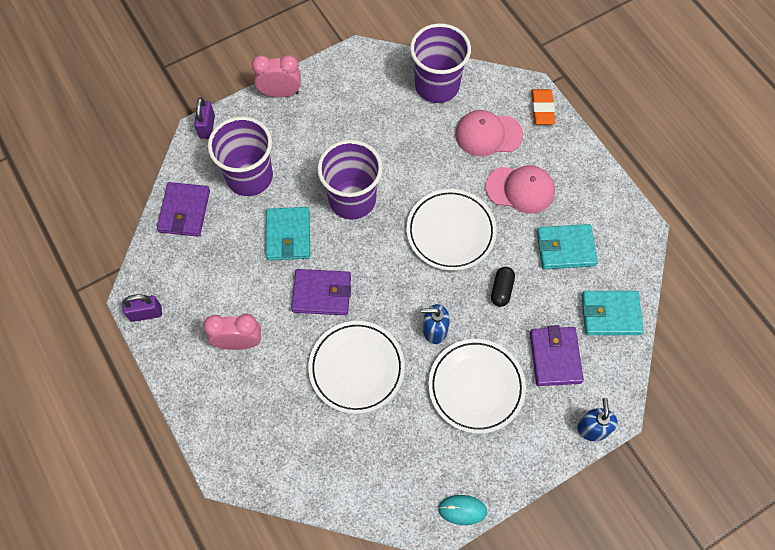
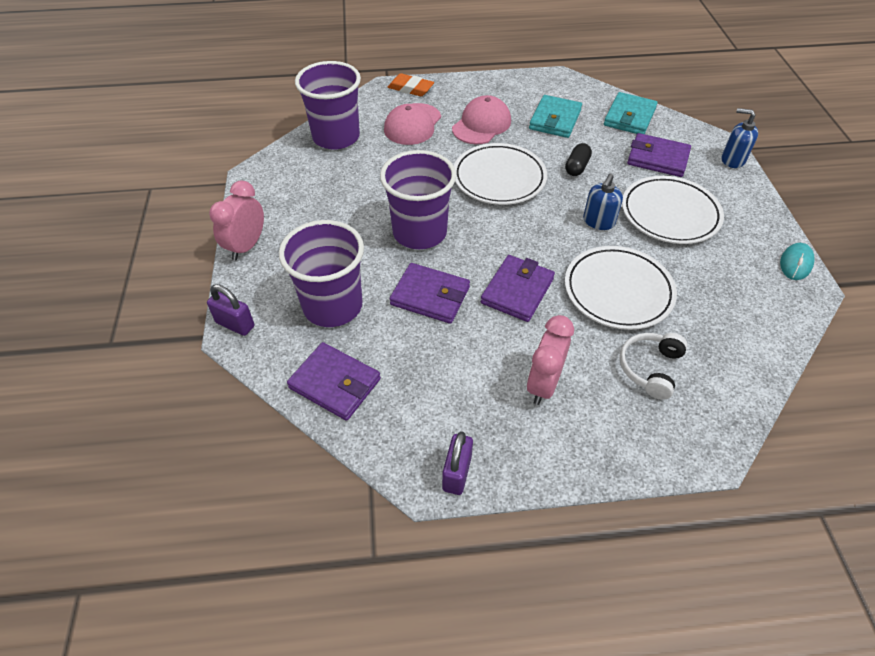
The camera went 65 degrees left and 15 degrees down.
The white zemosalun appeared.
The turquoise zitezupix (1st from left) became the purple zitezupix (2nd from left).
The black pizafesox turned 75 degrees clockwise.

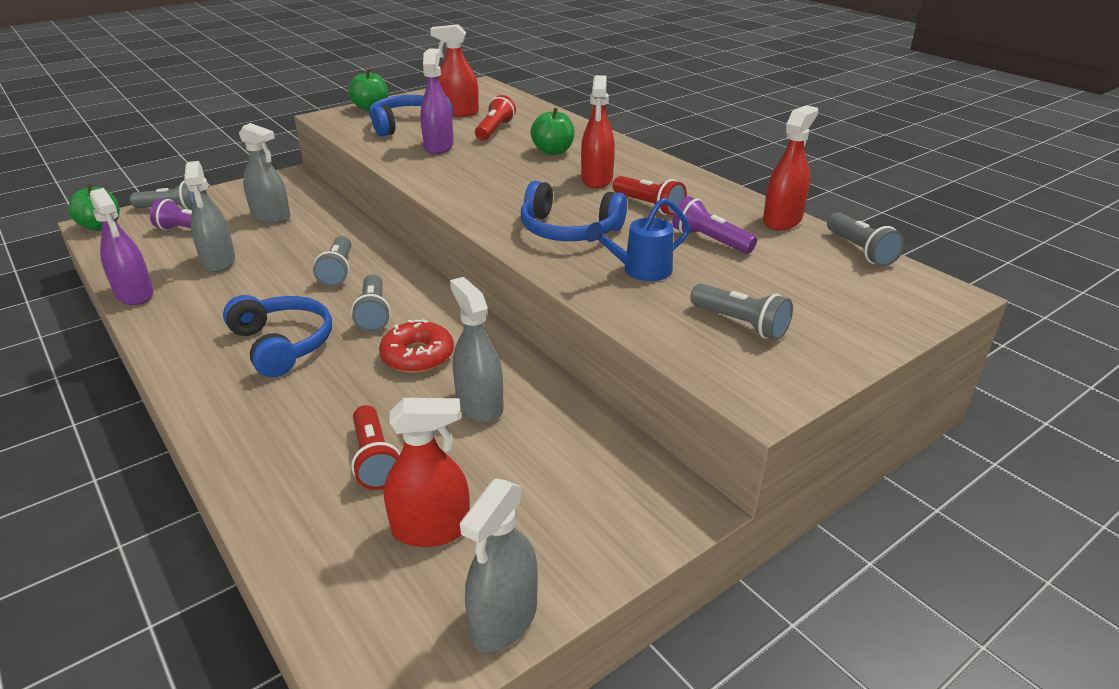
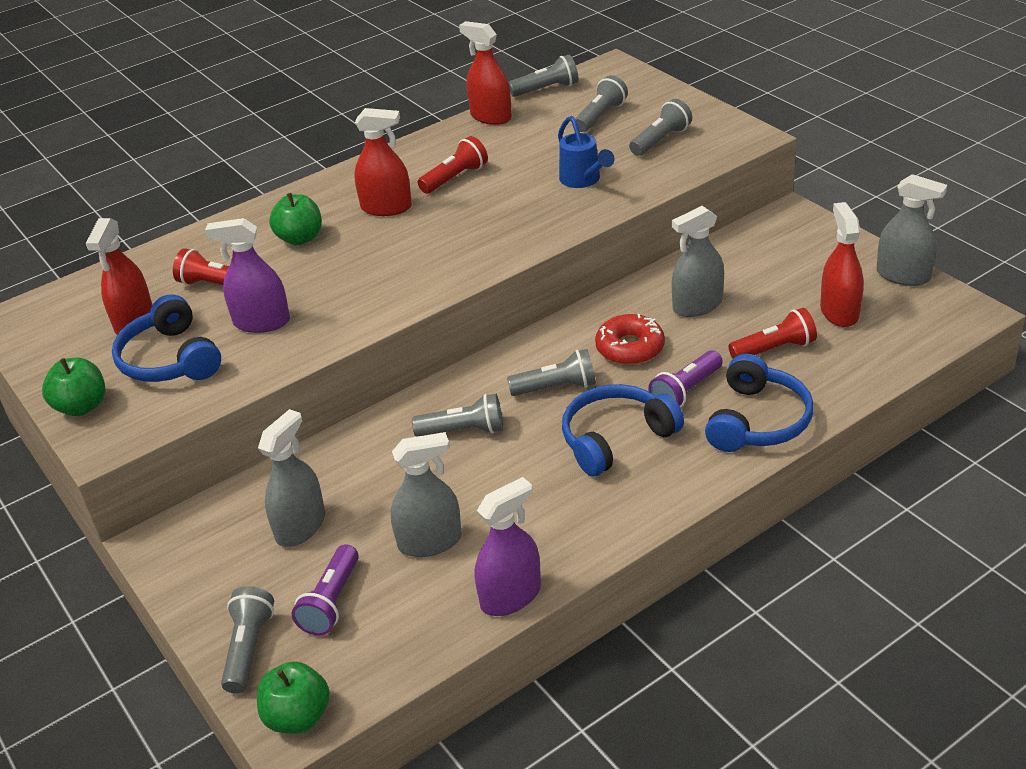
The camera went 85 degrees left and 5 degrees up.
The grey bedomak (5th from left) appeared.
The blue zemosalun (3rd from left) moved.
The purple bedomak (2nd from left) moved.

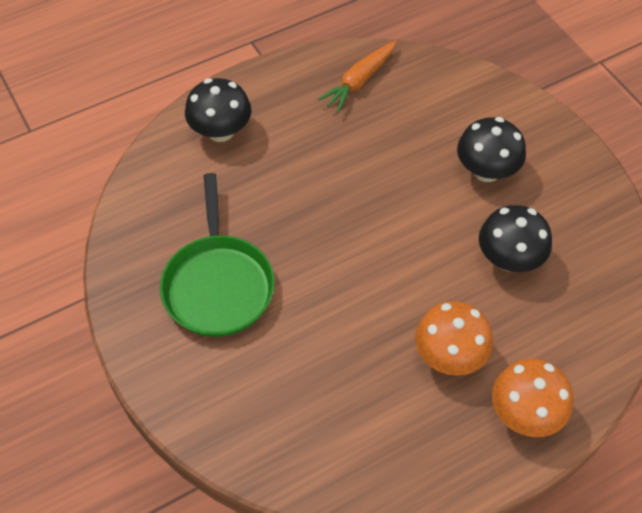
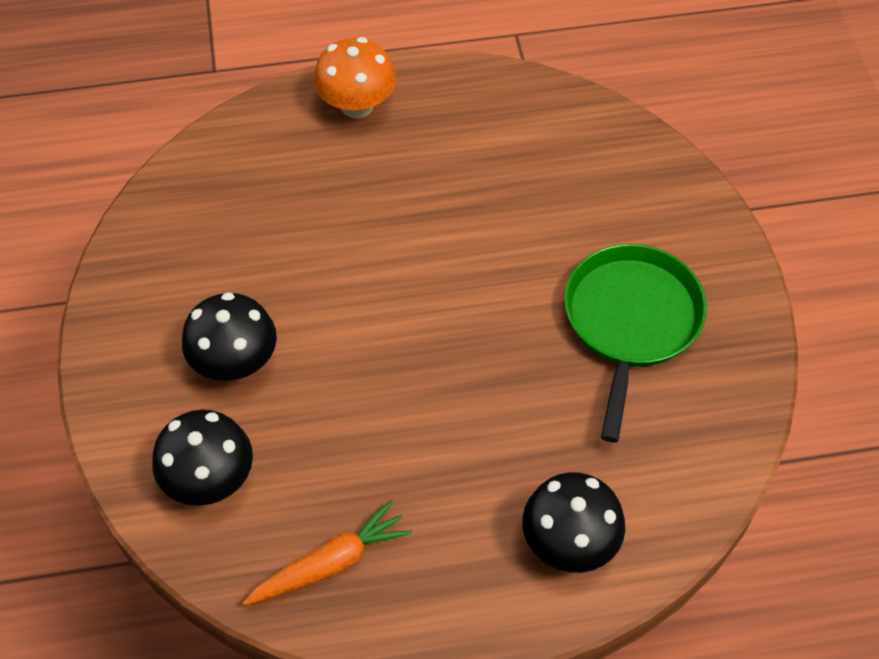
The camera went 160 degrees left and 0 degrees up.
The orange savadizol (1st from left) disappeared.
The black savadizol (3rd from left in the first image) moved.

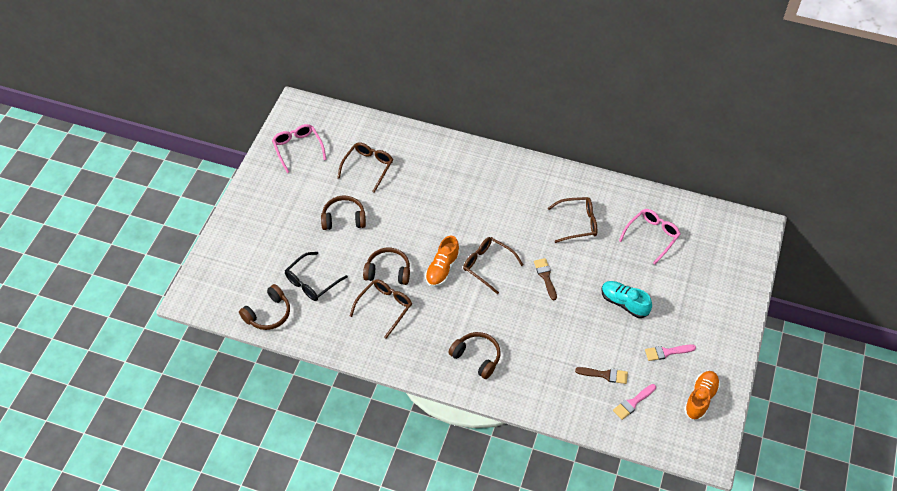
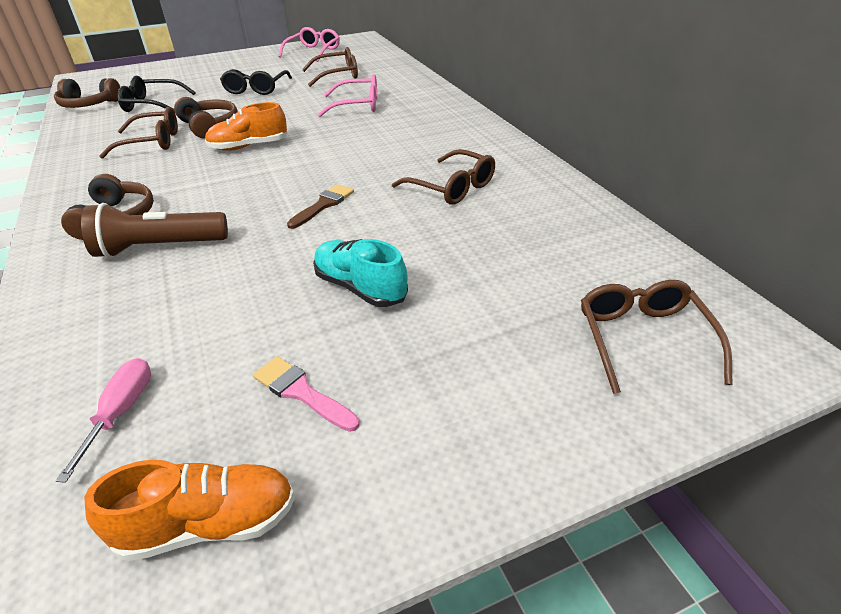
The camera went 50 degrees right and 15 degrees down.
The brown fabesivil (2nd from left) disappeared.
The brown bedomak appeared.
The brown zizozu (3rd from left in the first image) moved.
The pink zizozu (2nd from left) moved.
The brown zemosalun (2nd from left) was replaced by the black zizozu (2nd from left).
The pink fabesivil (1st from left) was replaced by the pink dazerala.
The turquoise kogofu turned 45 degrees counterclockwise.

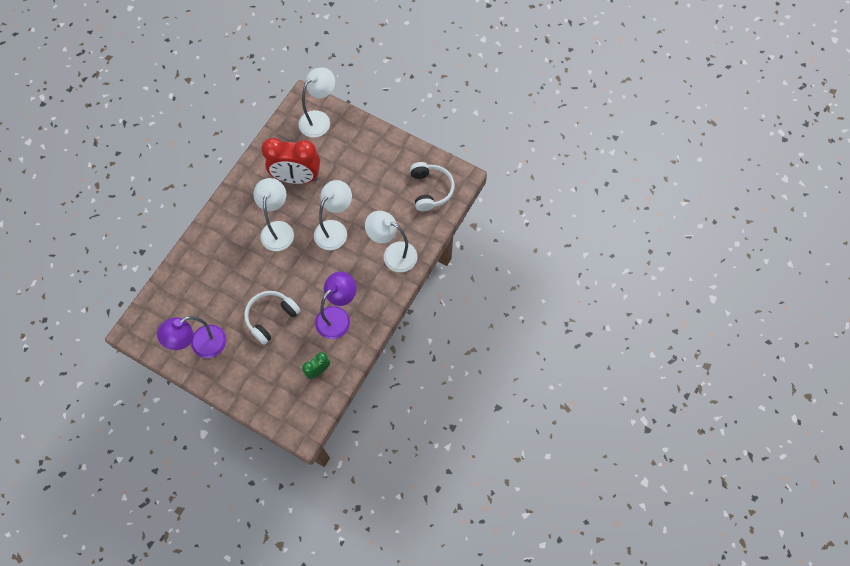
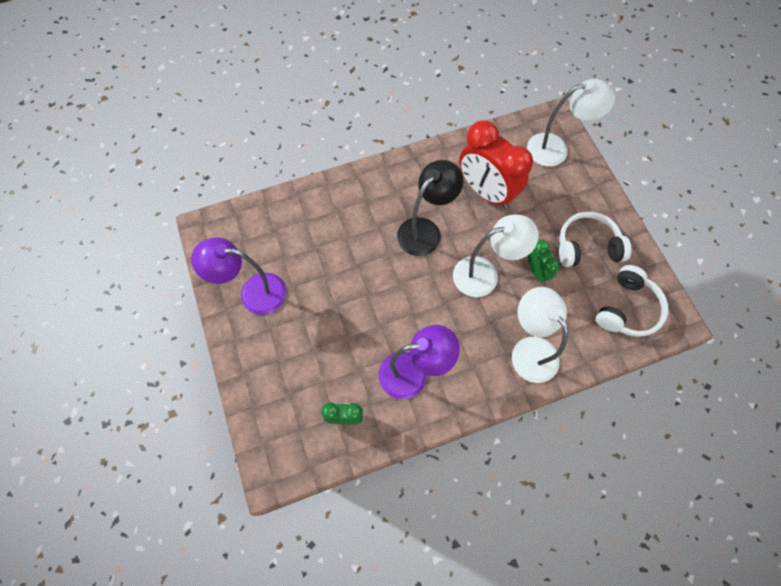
The camera went 40 degrees right and 0 degrees up.
The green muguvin (2nd from left) appeared.
The white zemosalun (1st from left) moved.
The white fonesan (1st from left) became the black fonesan.

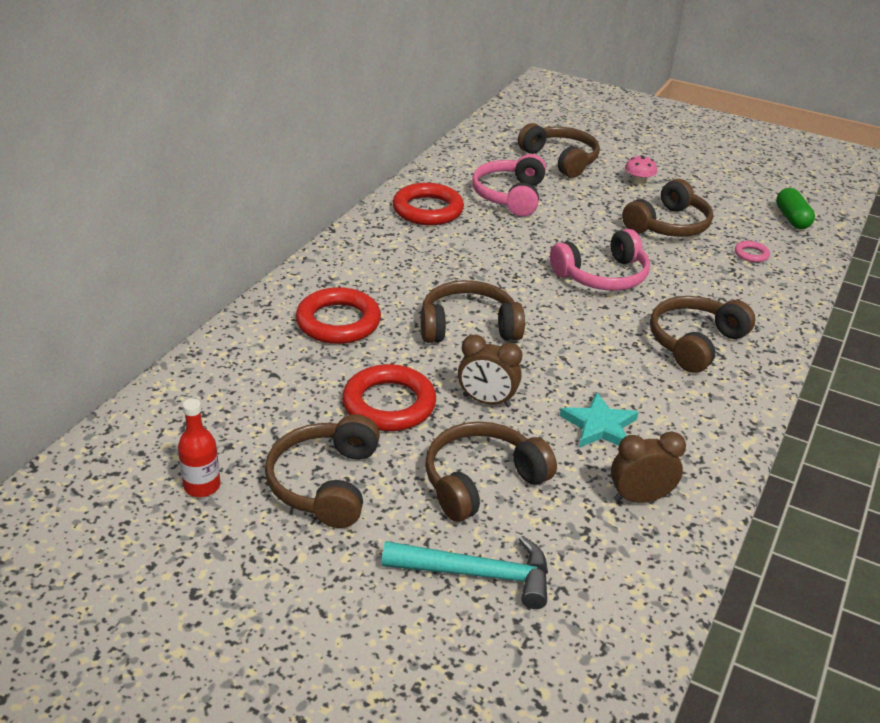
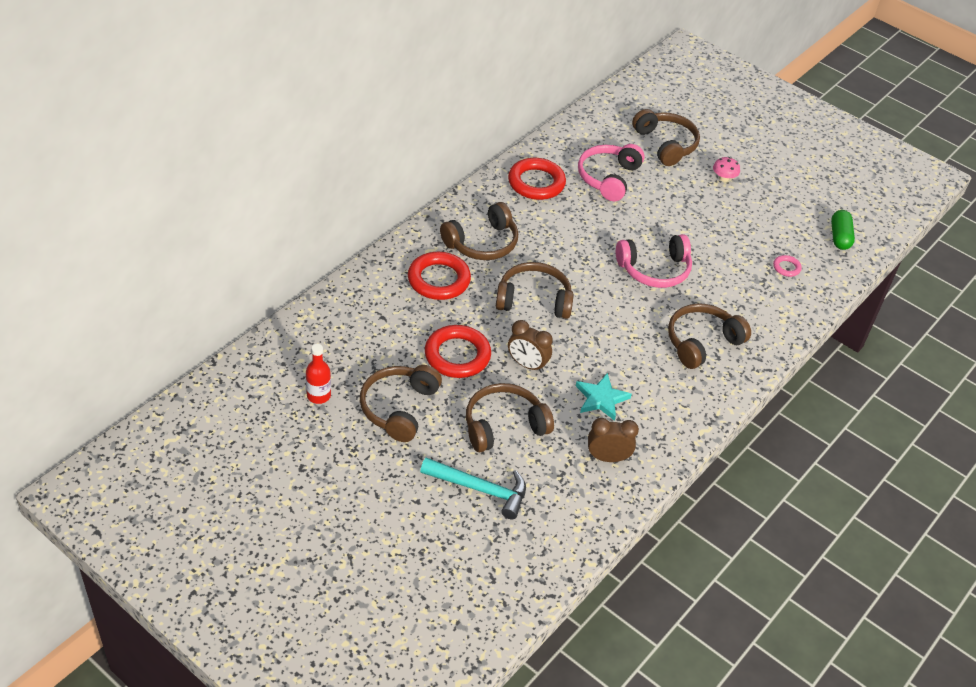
The camera went 10 degrees right and 10 degrees up.
The brown zemosalun (5th from left in the first image) moved.

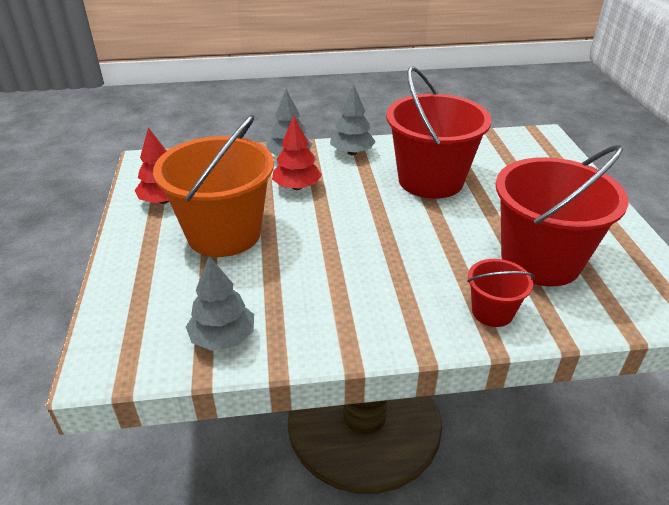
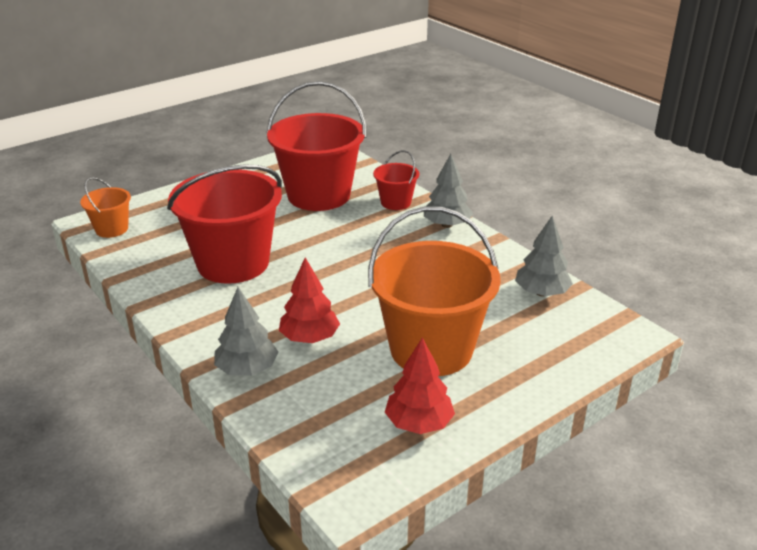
The camera went 120 degrees left and 5 degrees down.
The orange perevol (1st from left) appeared.
The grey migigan (3rd from left in the first image) moved.

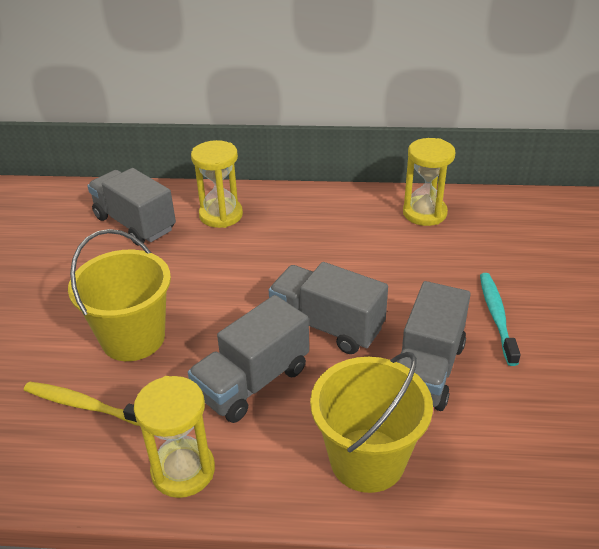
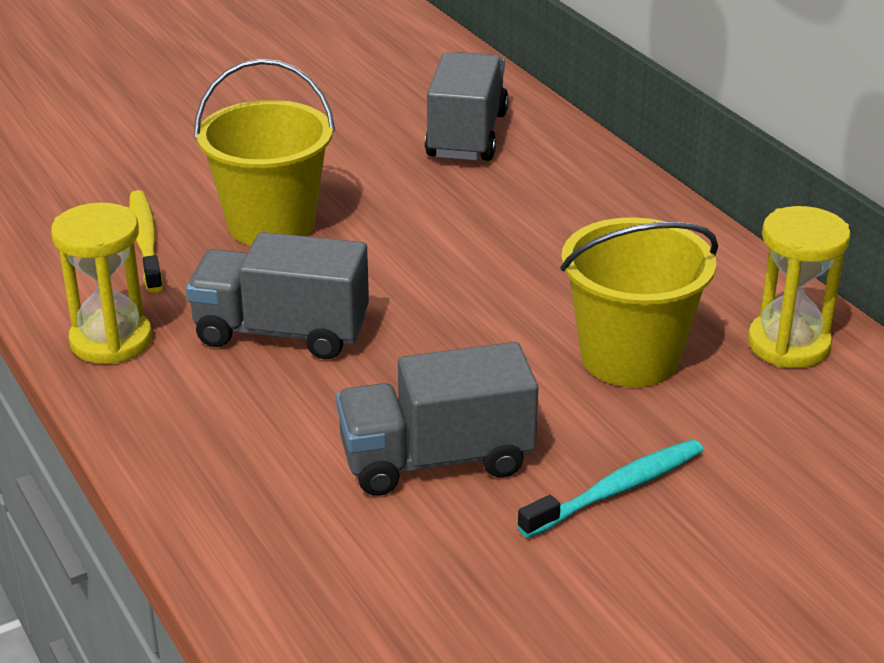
The camera went 55 degrees right and 5 degrees down.
The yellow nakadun (2nd from left) disappeared.
The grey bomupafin (3rd from left) disappeared.
The yellow perevol (2nd from left) moved.

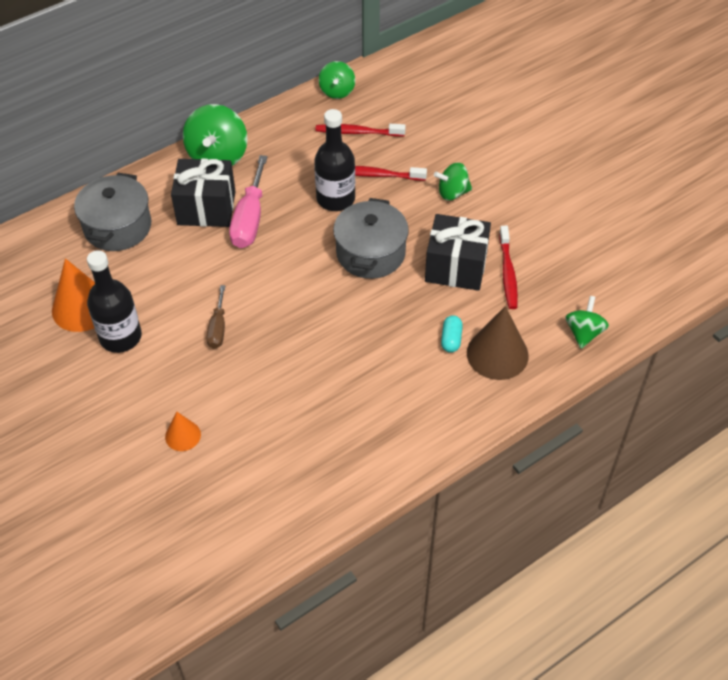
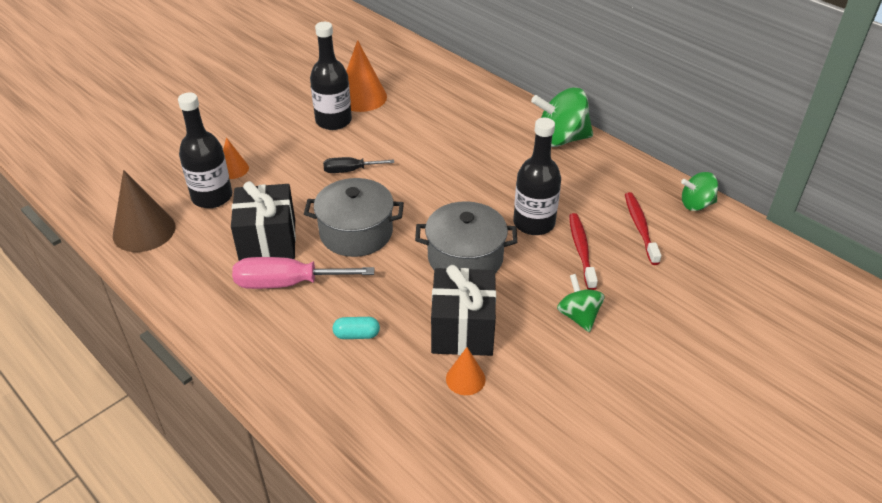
The camera went 80 degrees right and 10 degrees down.
The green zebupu (4th from left) disappeared.
The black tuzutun (1st from left) appeared.
The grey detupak (1st from left) moved.
The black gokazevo (1st from left) moved.
The pink dazerala moved.
The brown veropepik moved.
The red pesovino (3rd from left) was replaced by the orange veropepik (3rd from left).
The brown dazerala became the black dazerala.

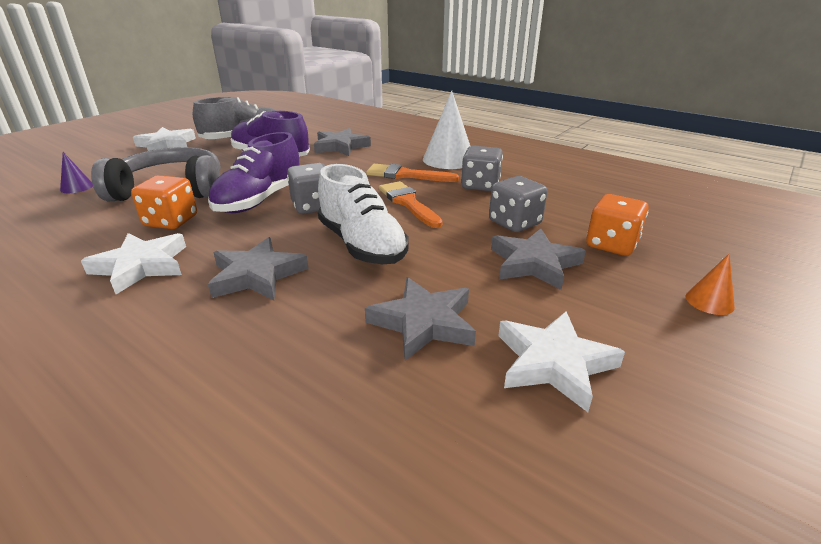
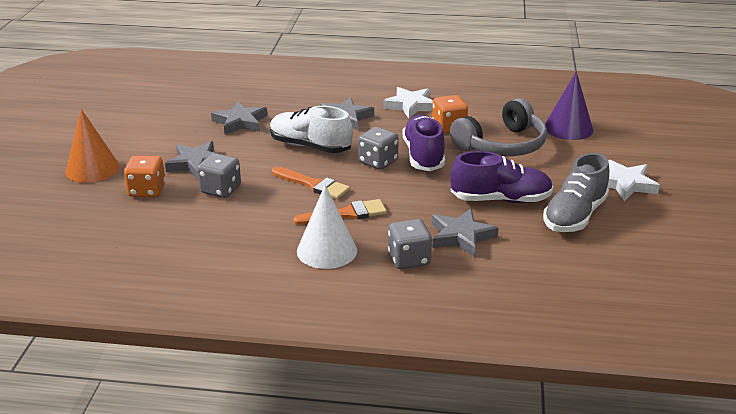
The camera went 150 degrees right and 0 degrees up.
The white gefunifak (3rd from left) disappeared.
The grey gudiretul (2nd from left in the first image) moved.
The purple veropepik changed to 2.05 times the size.
The orange veropepik changed to 2.05 times the size.

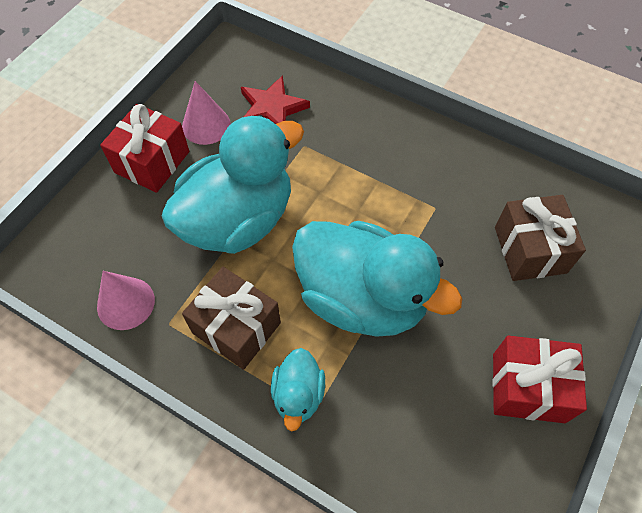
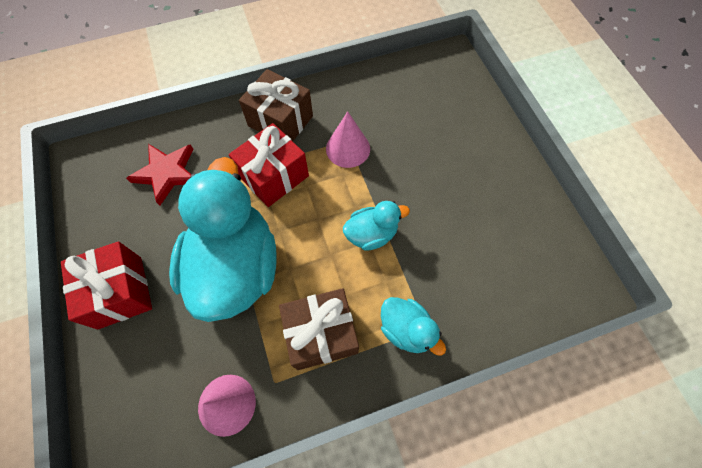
The camera went 50 degrees left and 5 degrees up.
The pink veropepik (2nd from left) moved.
The red gokazevo (2nd from left) moved.
The brown gokazevo (2nd from left in the first image) moved.
The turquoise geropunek (3rd from left in the first image) changed to 0.47 times the size.

